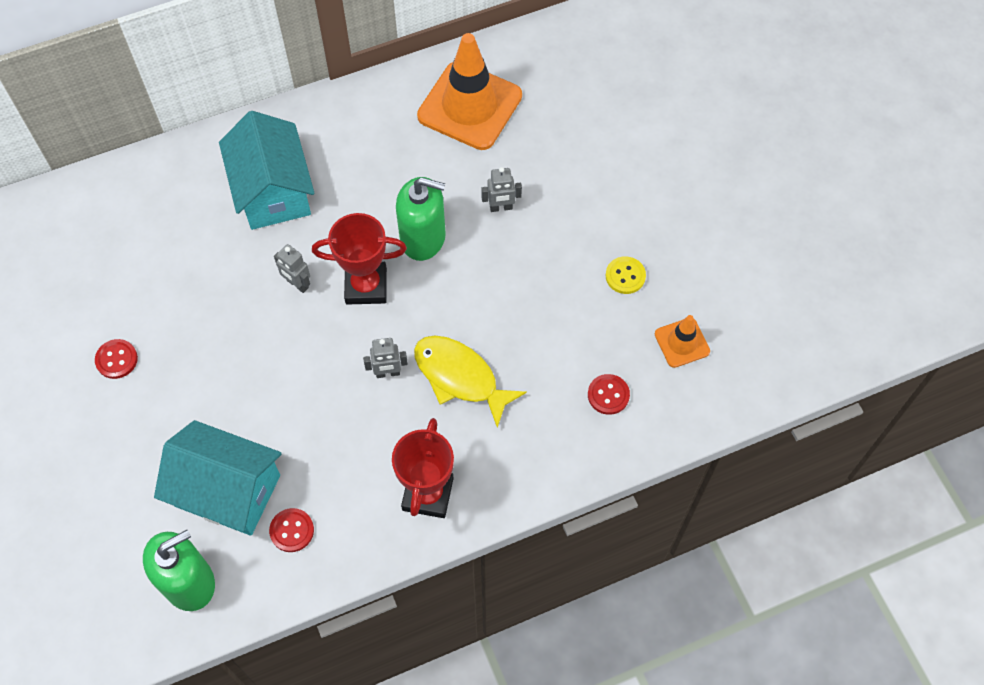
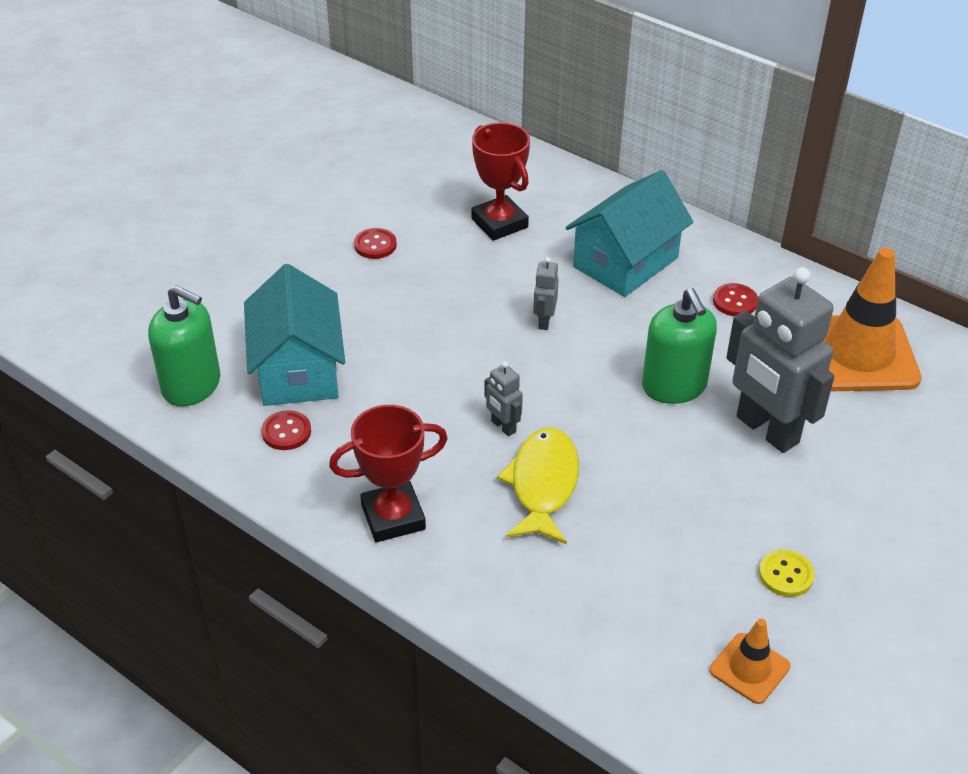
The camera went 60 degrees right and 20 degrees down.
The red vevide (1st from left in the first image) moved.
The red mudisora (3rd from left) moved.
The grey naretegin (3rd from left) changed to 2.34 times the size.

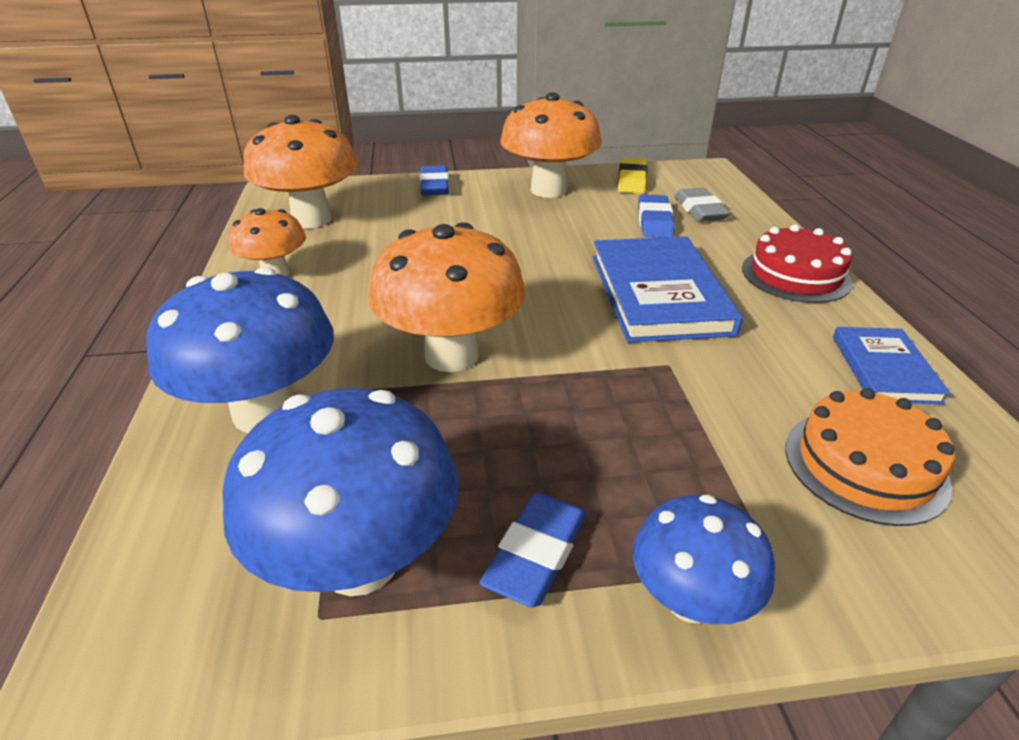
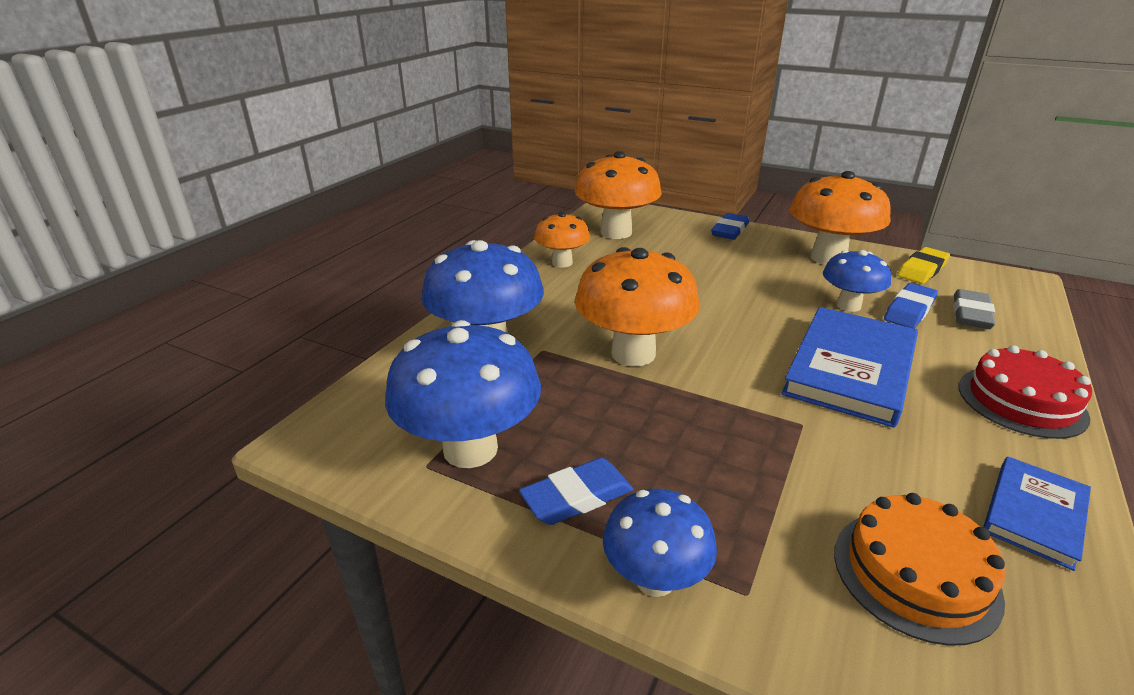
The camera went 35 degrees right and 5 degrees down.
The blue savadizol (4th from left) appeared.

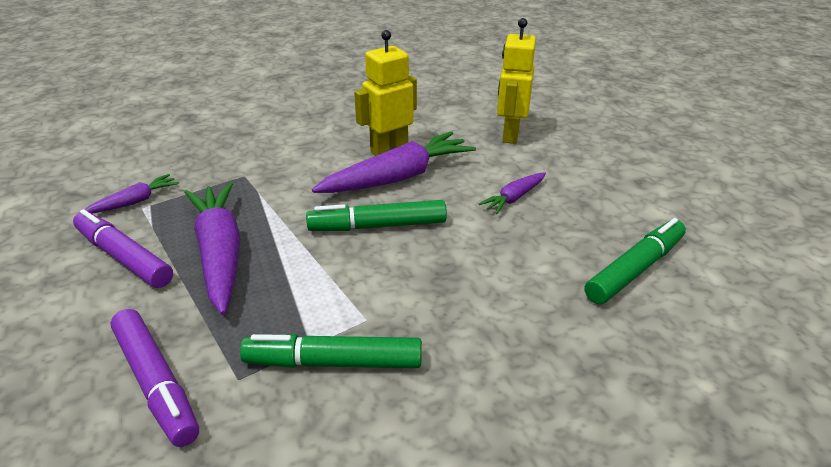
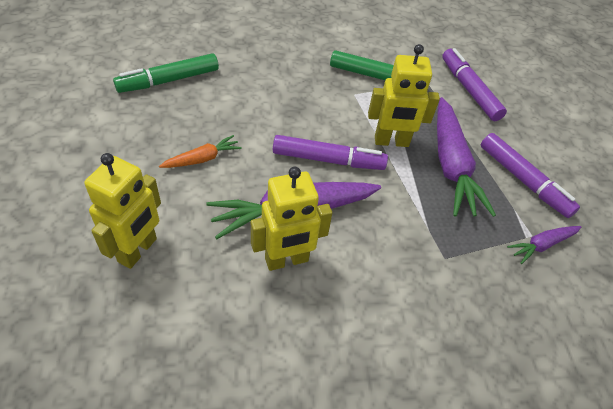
The camera went 170 degrees left and 15 degrees up.
The yellow naretegin (3rd from left) appeared.
The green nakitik (2nd from left) became the purple nakitik (1st from left).
The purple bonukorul (4th from left) became the orange bonukorul.

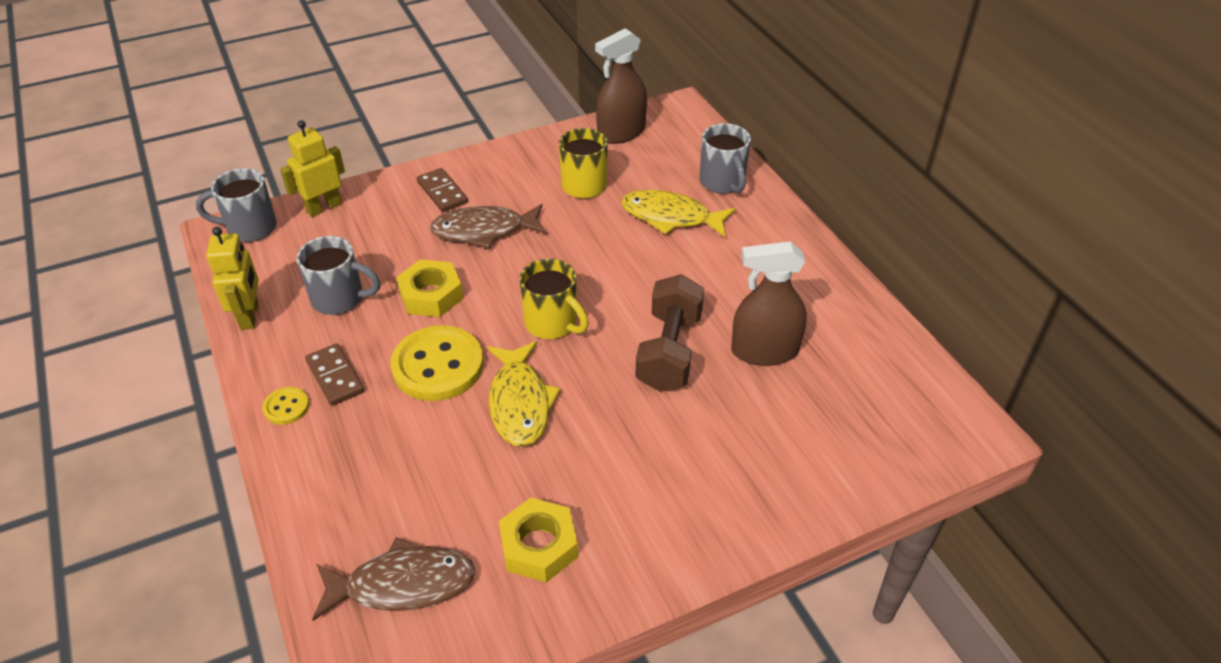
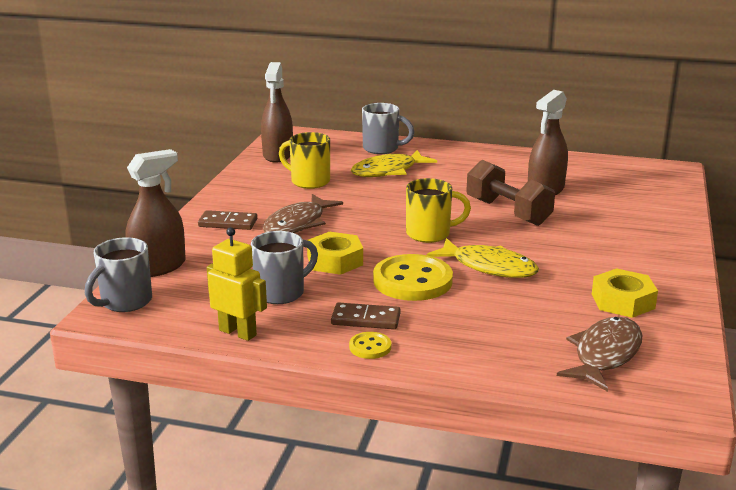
The camera went 50 degrees left and 20 degrees down.
The yellow naretegin (2nd from left) was replaced by the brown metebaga (1st from left).

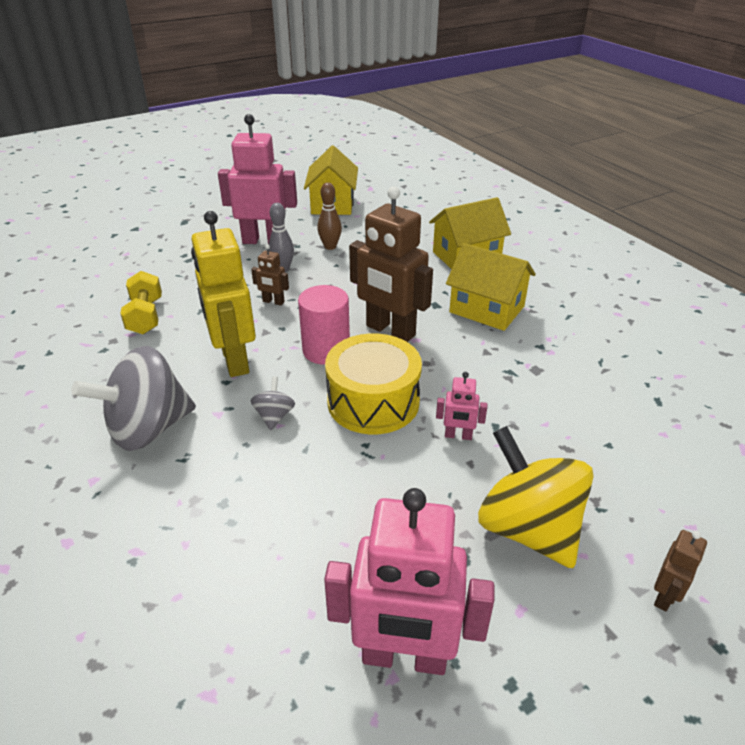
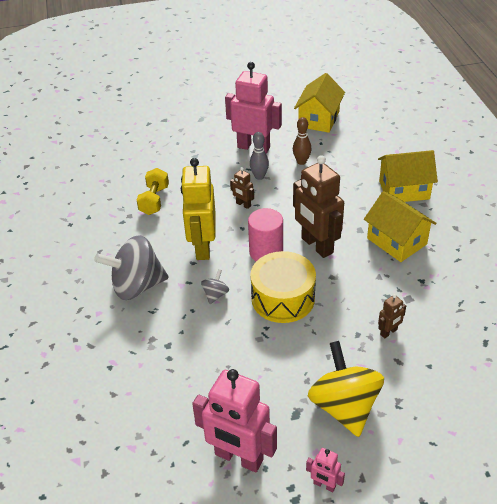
The camera went 20 degrees right and 5 degrees up.
The pink naretegin (3rd from left) moved.
The brown naretegin (3rd from left) moved.

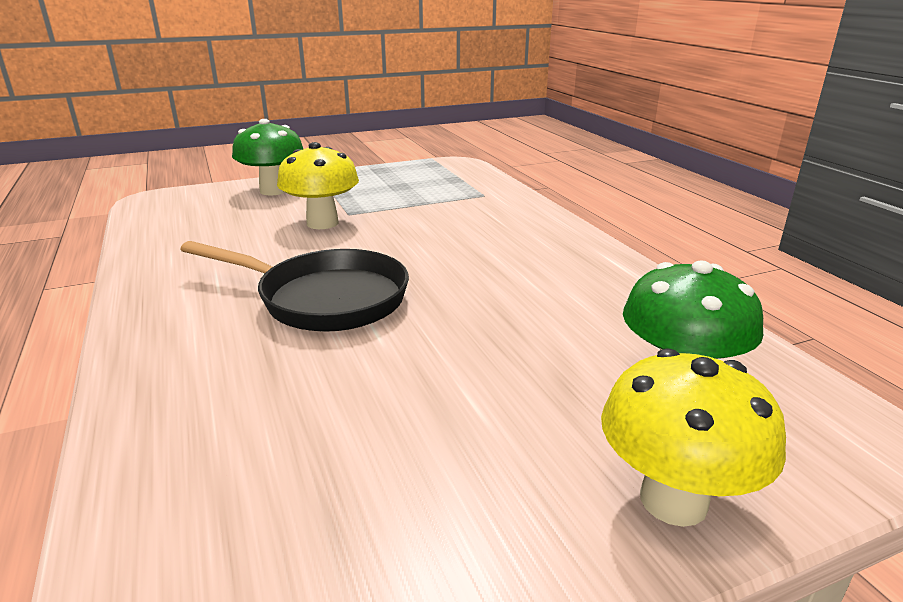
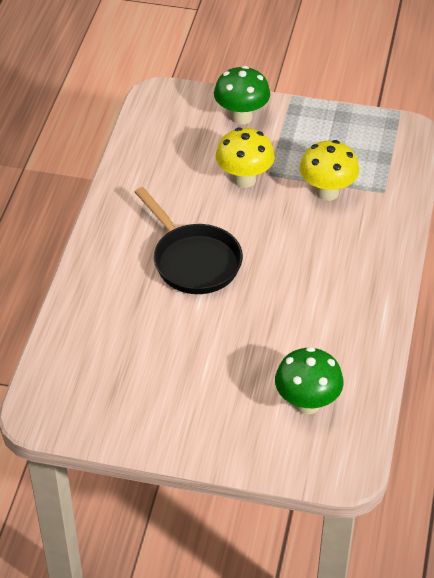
The camera went 35 degrees right and 20 degrees up.
The yellow savadizol (2nd from left) moved.

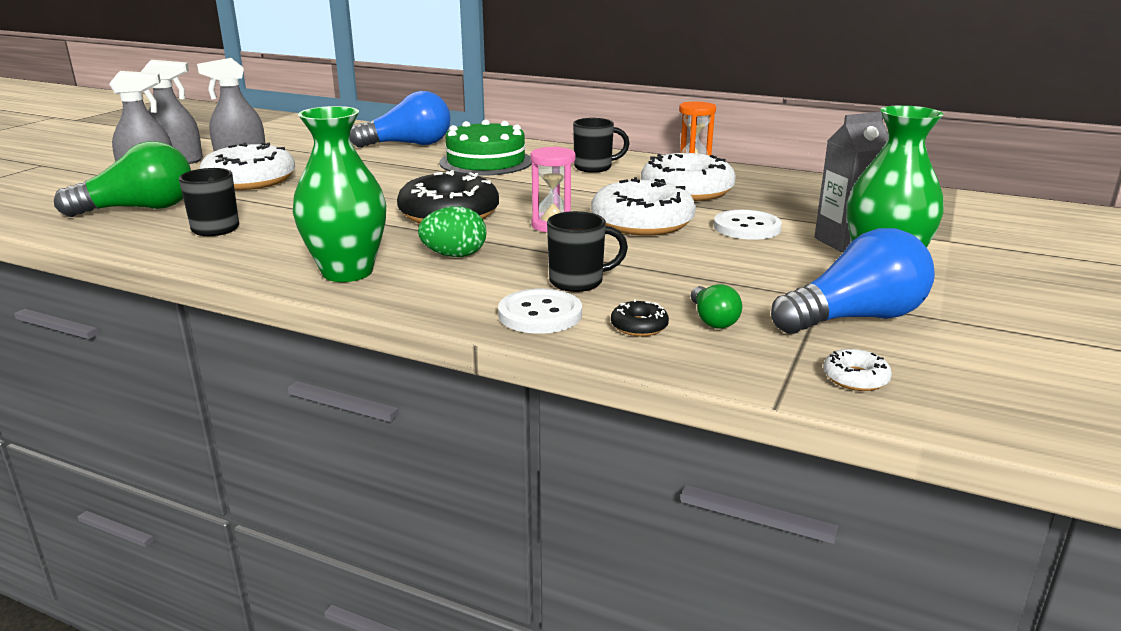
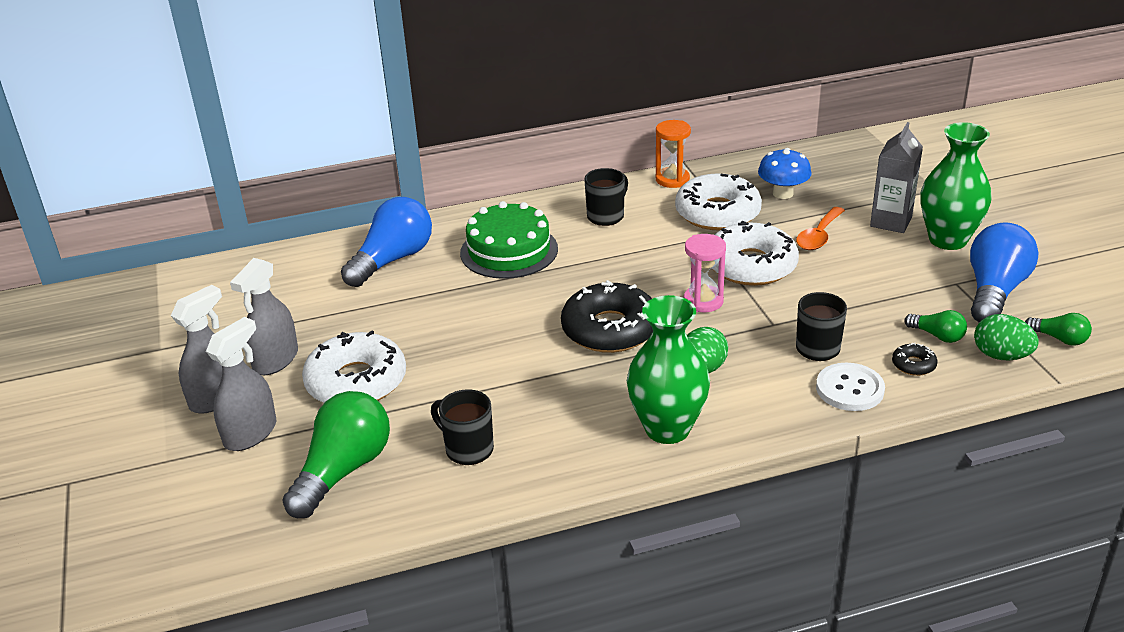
The camera went 40 degrees left and 10 degrees up.
The blue savadizol appeared.
The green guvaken (2nd from left) appeared.
The white mudisora (2nd from left) was replaced by the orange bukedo.
The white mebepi (4th from left) was replaced by the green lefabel (3rd from left).

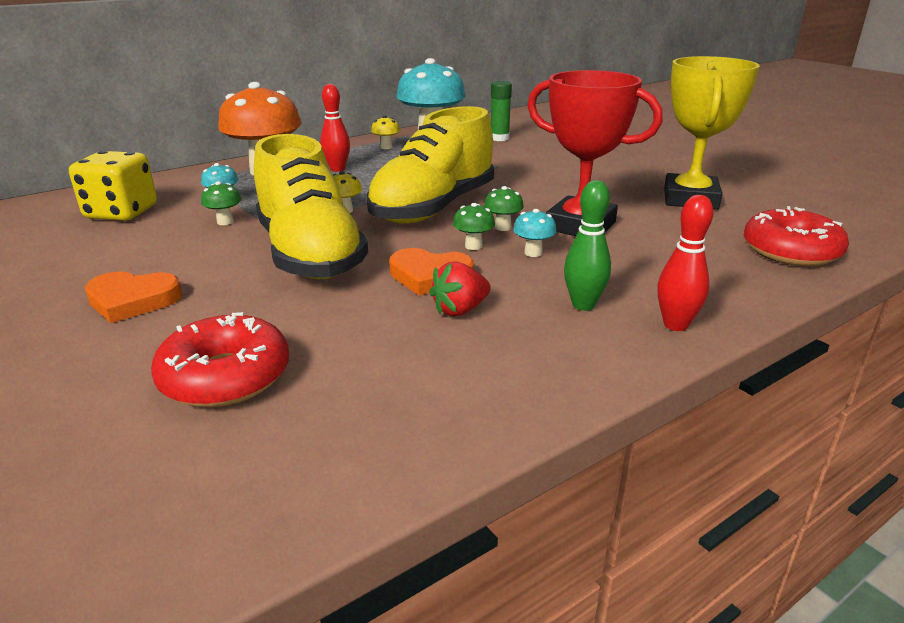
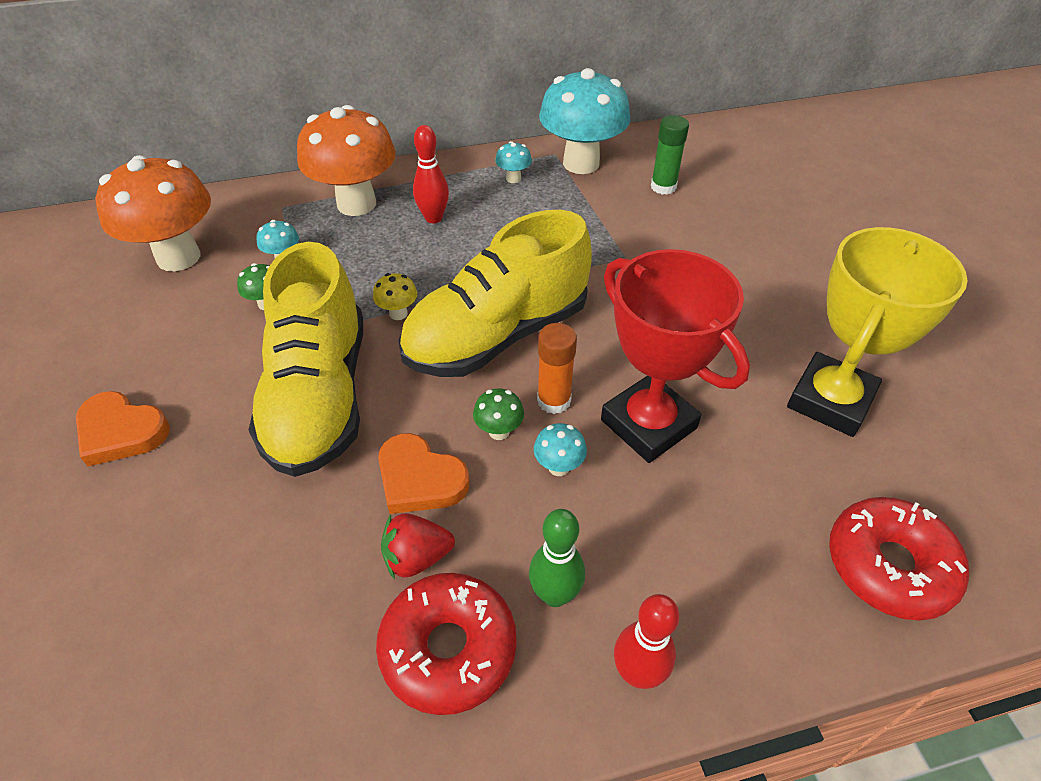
The camera went 20 degrees right and 20 degrees up.
The red mebepi (1st from left) moved.
The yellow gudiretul was replaced by the orange savadizol (1st from left).
The green savadizol (3rd from left) was replaced by the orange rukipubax.
The yellow savadizol (2nd from left) became the turquoise savadizol (2nd from left).

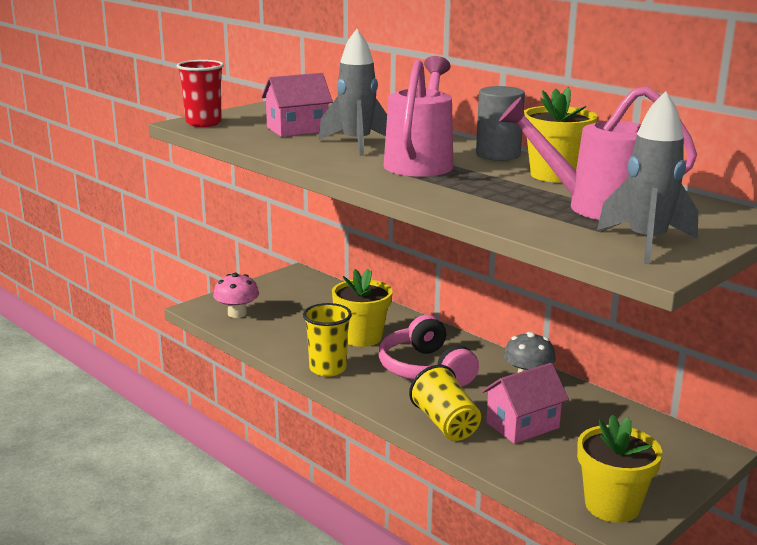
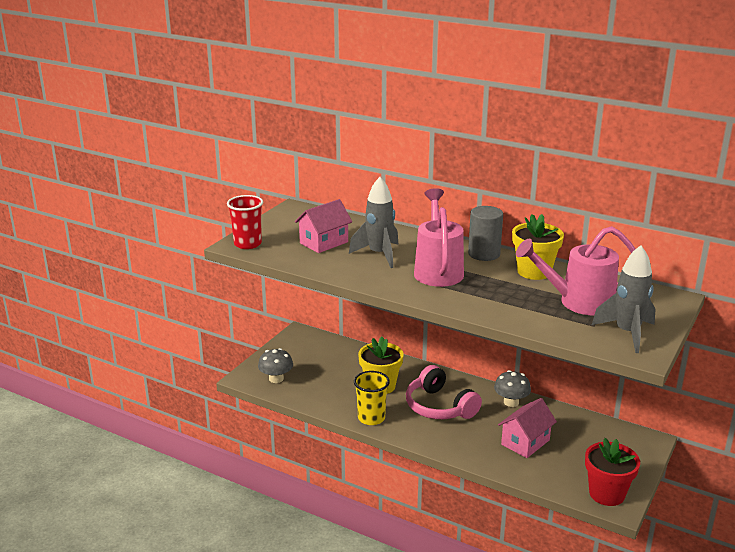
The camera went 15 degrees left and 5 degrees up.
The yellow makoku (2nd from left) disappeared.
The pink savadizol became the grey savadizol (1st from left).
The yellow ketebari (3rd from left) became the red ketebari.

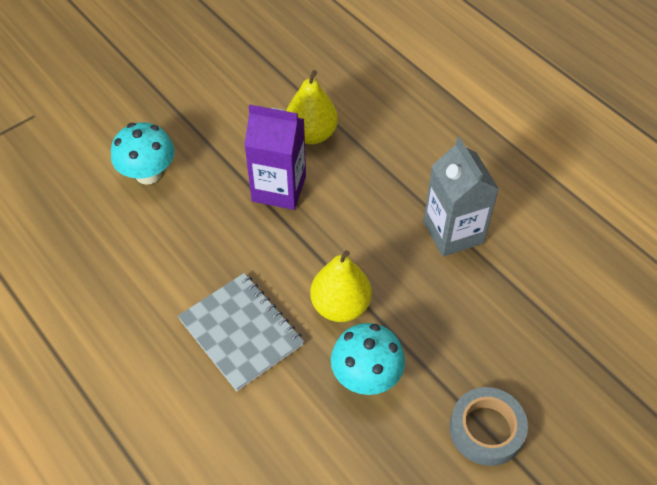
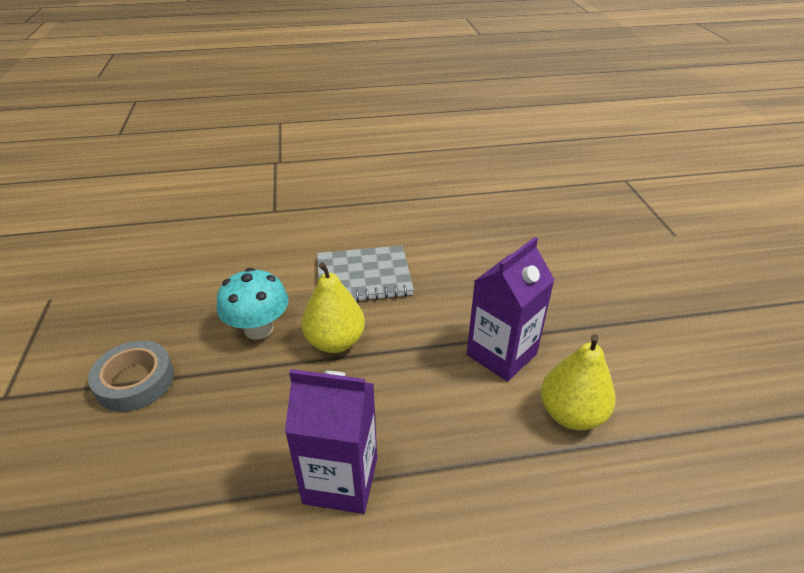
The camera went 120 degrees right and 15 degrees down.
The turquoise savadizol (1st from left) disappeared.
The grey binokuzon became the purple binokuzon (1st from left).

